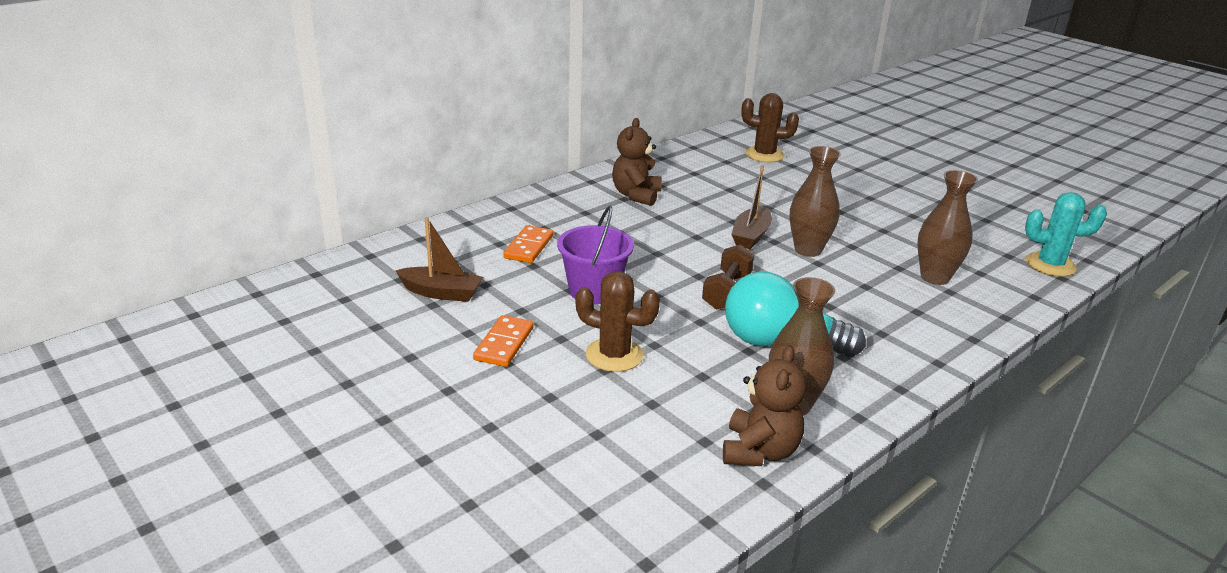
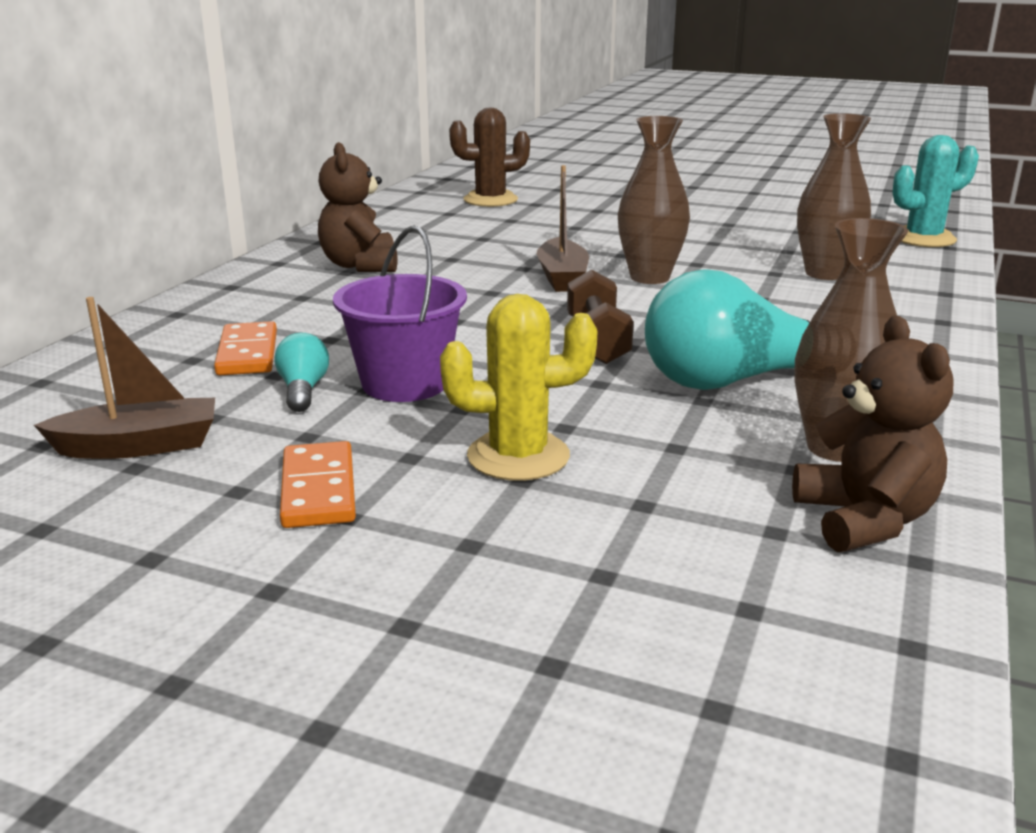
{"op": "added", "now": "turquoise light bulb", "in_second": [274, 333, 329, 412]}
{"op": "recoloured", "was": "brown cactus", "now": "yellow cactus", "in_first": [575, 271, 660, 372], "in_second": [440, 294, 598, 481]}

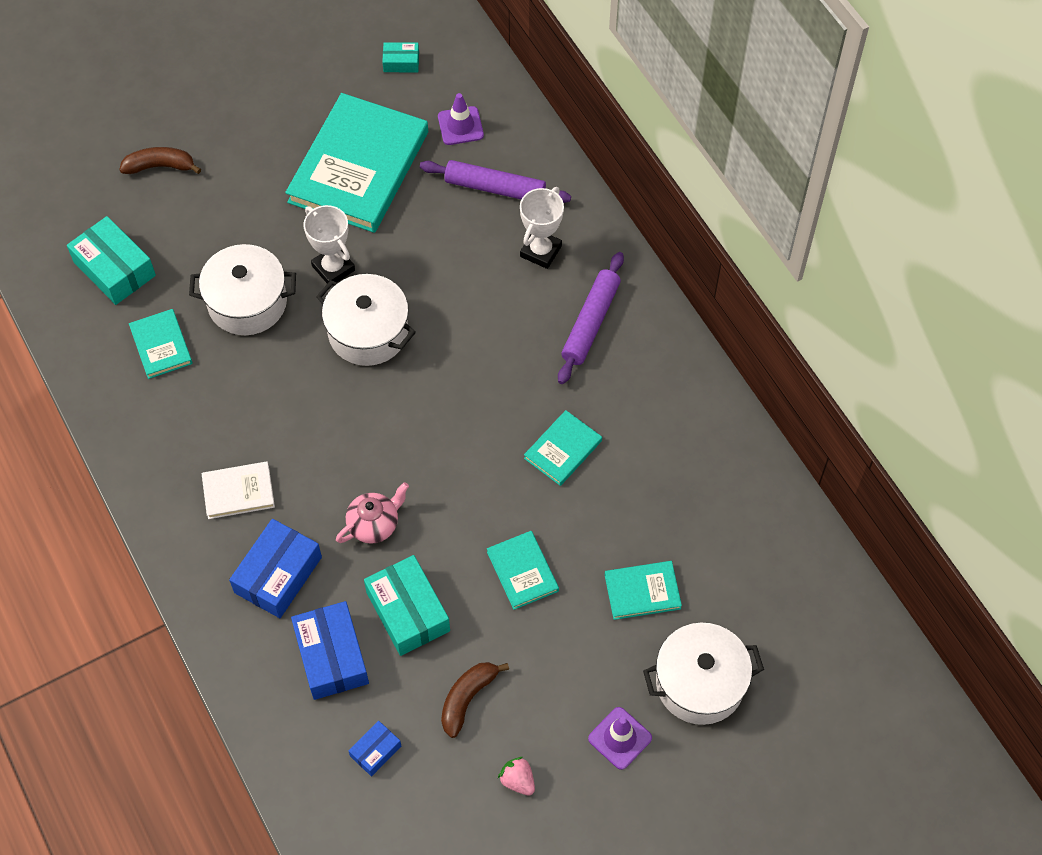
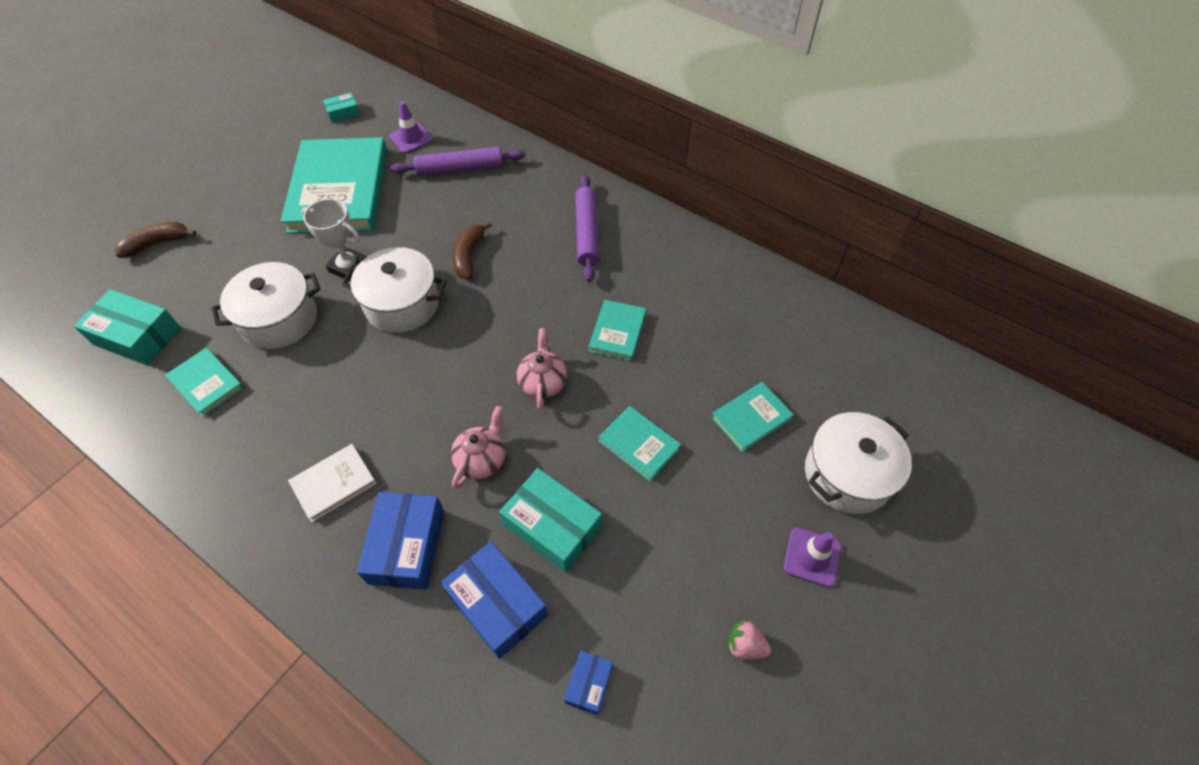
{"op": "removed", "was": "white trophy", "in_first": [520, 187, 564, 269]}
{"op": "added", "now": "pink teapot", "in_second": [517, 328, 567, 410]}
{"op": "moved", "was": "brown banana", "in_first": [441, 662, 509, 738], "in_second": [453, 221, 492, 279]}

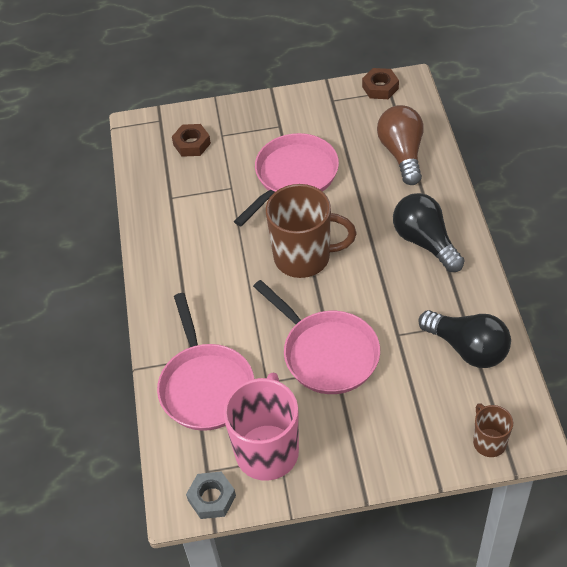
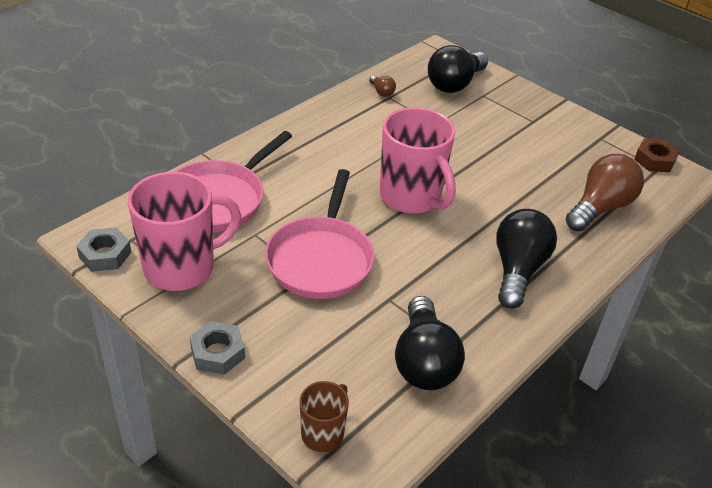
{"op": "removed", "was": "pink pan", "in_first": [234, 133, 339, 226]}
{"op": "added", "now": "grey nut", "in_second": [190, 321, 245, 375]}
{"op": "added", "now": "brown light bulb", "in_second": [369, 75, 396, 97]}
{"op": "replaced", "was": "brown nut", "now": "black light bulb", "in_first": [172, 124, 211, 157], "in_second": [428, 45, 488, 93]}
{"op": "recoloured", "was": "brown mug", "now": "pink mug", "in_first": [265, 184, 356, 278], "in_second": [380, 107, 456, 214]}

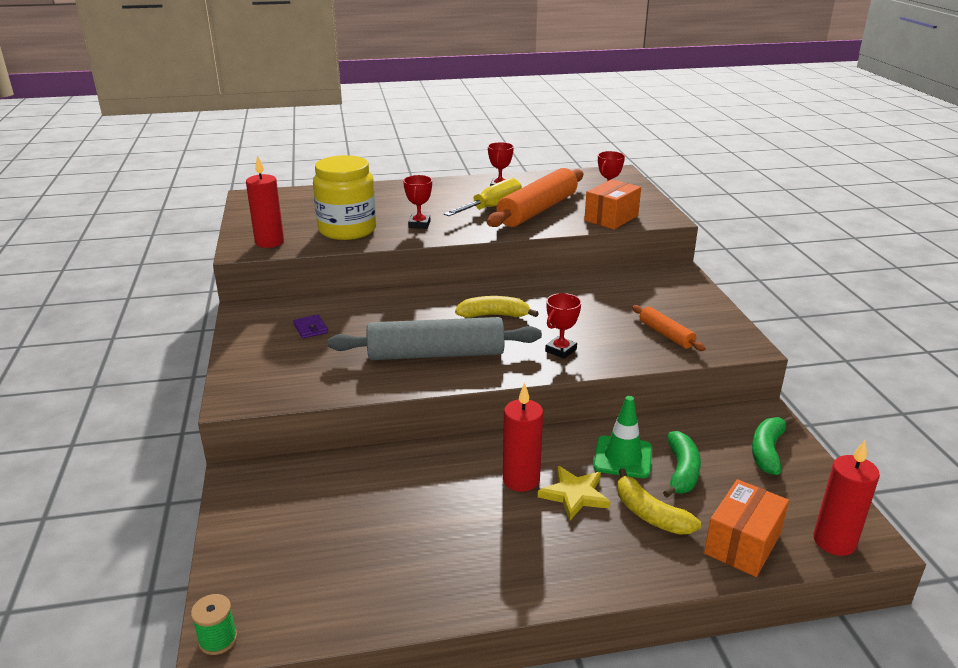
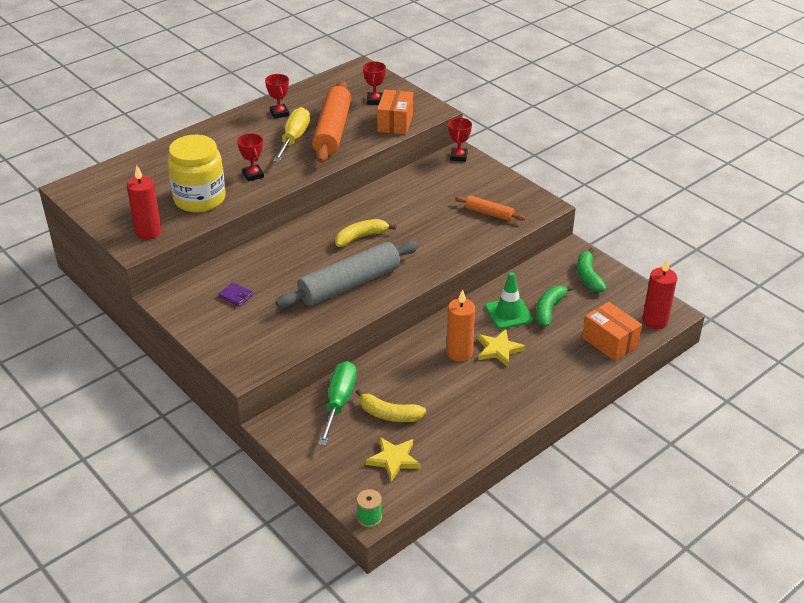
{"op": "added", "now": "green screwdriver", "in_second": [318, 361, 357, 446]}
{"op": "added", "now": "yellow star", "in_second": [366, 437, 421, 482]}
{"op": "moved", "was": "red trophy", "in_first": [545, 293, 581, 359], "in_second": [448, 118, 472, 162]}
{"op": "moved", "was": "yellow banana", "in_first": [617, 468, 701, 535], "in_second": [356, 389, 426, 422]}
{"op": "recoloured", "was": "red candle", "now": "orange candle", "in_first": [503, 383, 543, 492], "in_second": [446, 289, 475, 362]}
{"op": "turned", "was": "green banana", "in_first": [663, 431, 701, 498], "in_second": [536, 285, 574, 327], "clockwise": -135}
{"op": "turned", "was": "orange box", "in_first": [704, 479, 789, 577], "in_second": [582, 302, 642, 361], "clockwise": -45}

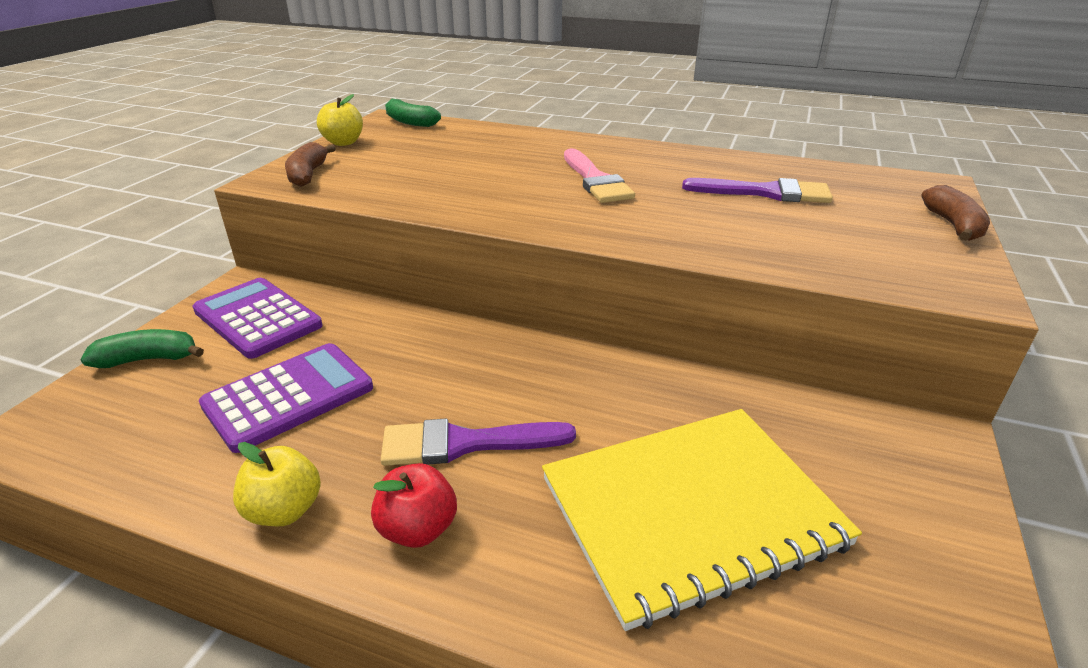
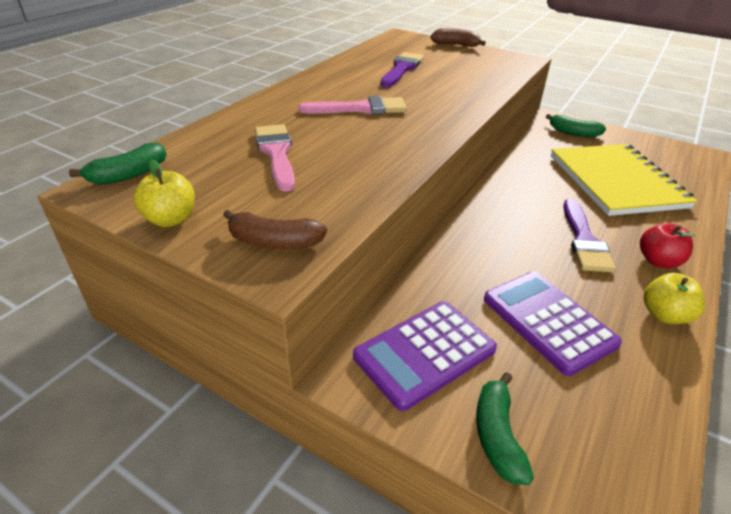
{"op": "added", "now": "pink brush", "in_second": [255, 124, 295, 192]}
{"op": "added", "now": "green banana", "in_second": [546, 114, 606, 138]}

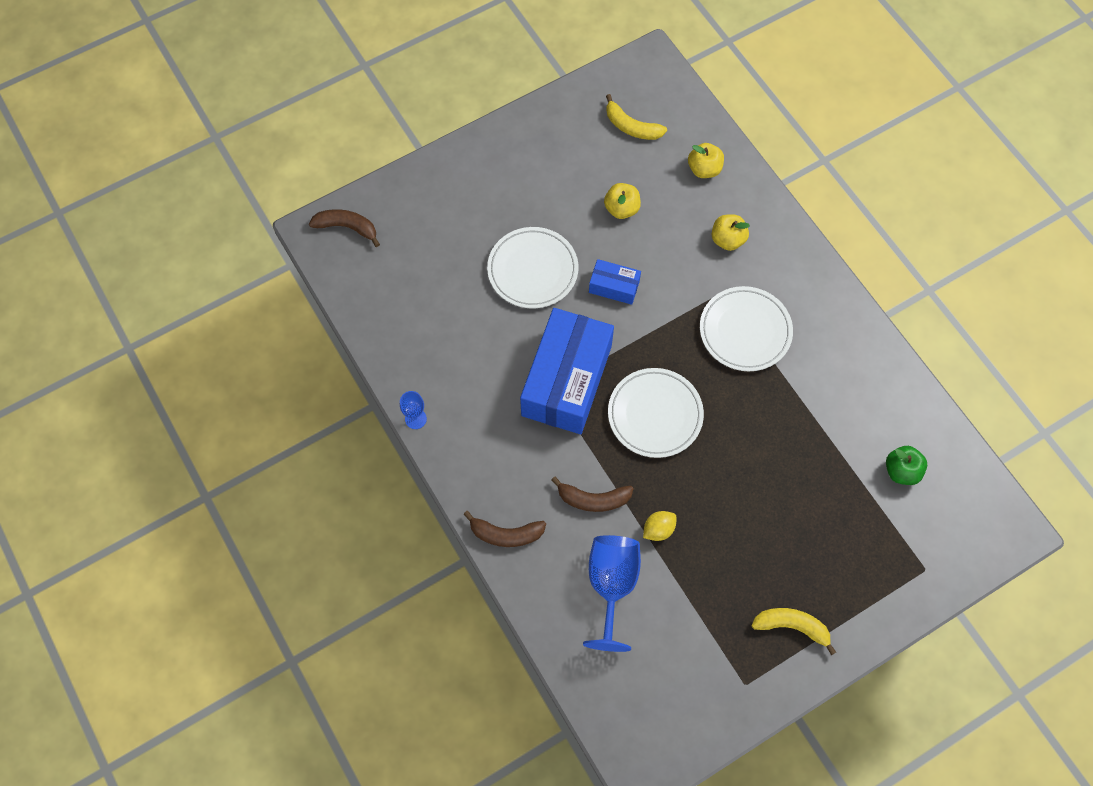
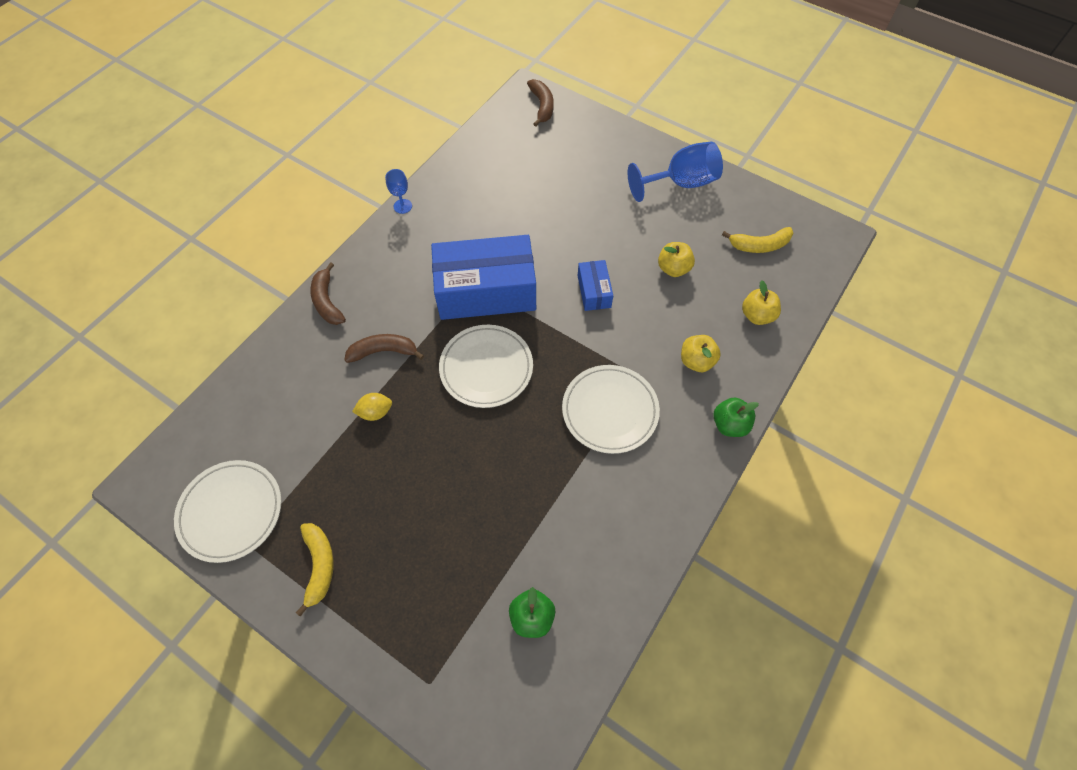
{"op": "added", "now": "green apple", "in_second": [713, 397, 759, 437]}
{"op": "moved", "was": "white plate", "in_first": [487, 227, 578, 308], "in_second": [174, 460, 282, 563]}
{"op": "moved", "was": "blue goblet", "in_first": [583, 535, 641, 652], "in_second": [628, 142, 723, 202]}
{"op": "turned", "was": "brown banana", "in_first": [551, 476, 634, 512], "in_second": [344, 334, 424, 363], "clockwise": 105}
{"op": "turned", "was": "yellow banana", "in_first": [606, 94, 667, 140], "in_second": [722, 227, 793, 253], "clockwise": -105}
{"op": "turned", "was": "yellow lemon", "in_first": [643, 511, 677, 541], "in_second": [352, 393, 392, 421], "clockwise": -45}

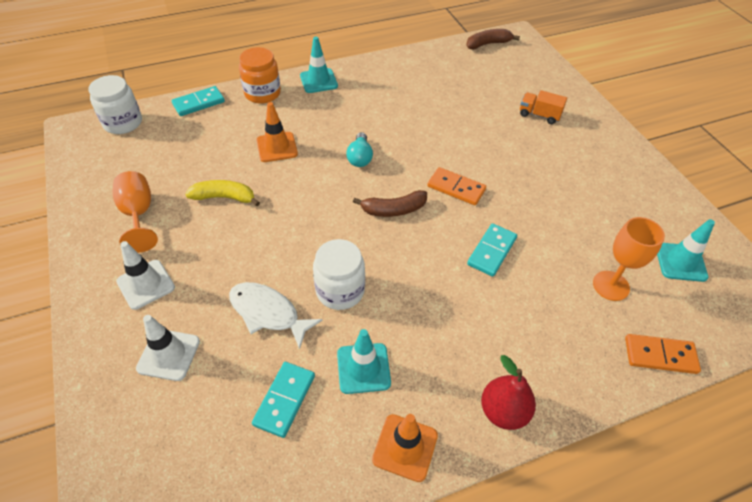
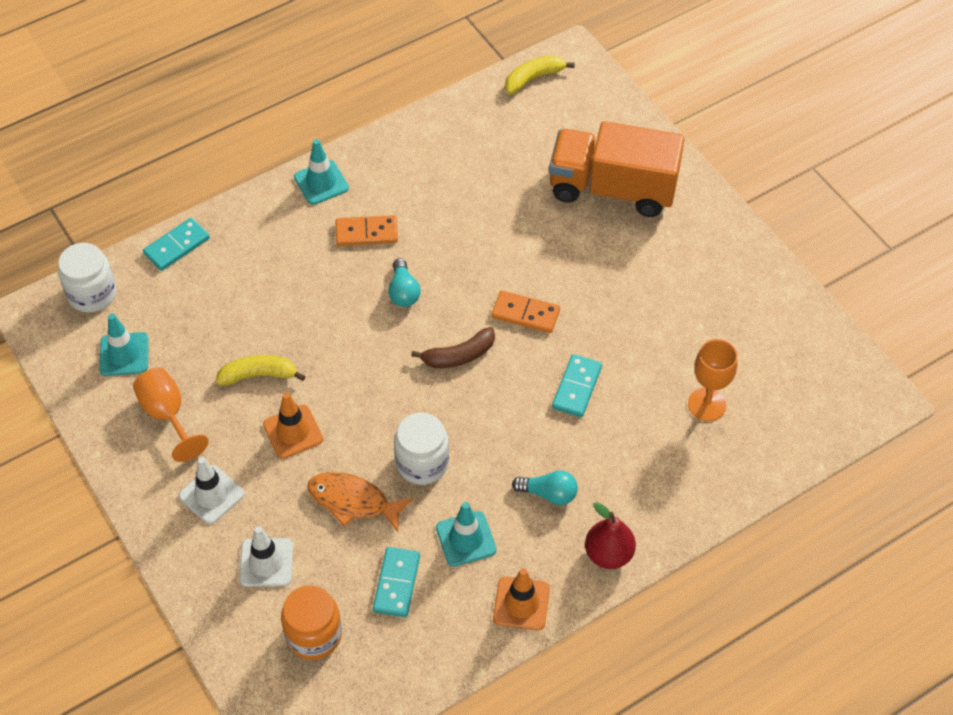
{"op": "added", "now": "turquoise light bulb", "in_second": [512, 470, 578, 505]}
{"op": "moved", "was": "orange jar", "in_first": [239, 47, 281, 104], "in_second": [281, 585, 342, 660]}
{"op": "moved", "was": "orange traffic cone", "in_first": [257, 102, 298, 162], "in_second": [263, 393, 323, 459]}
{"op": "moved", "was": "orange domino", "in_first": [625, 334, 701, 374], "in_second": [336, 215, 398, 246]}
{"op": "moved", "was": "turquoise traffic cone", "in_first": [657, 219, 715, 282], "in_second": [99, 314, 149, 376]}
{"op": "recoloured", "was": "white fish", "now": "orange fish", "in_first": [229, 282, 323, 349], "in_second": [307, 472, 413, 532]}
{"op": "recoloured", "was": "brown banana", "now": "yellow banana", "in_first": [466, 29, 520, 49], "in_second": [505, 55, 575, 95]}
{"op": "resized", "was": "orange truck", "in_first": [520, 90, 567, 124], "in_second": [549, 121, 685, 217], "ratio": 2.4}

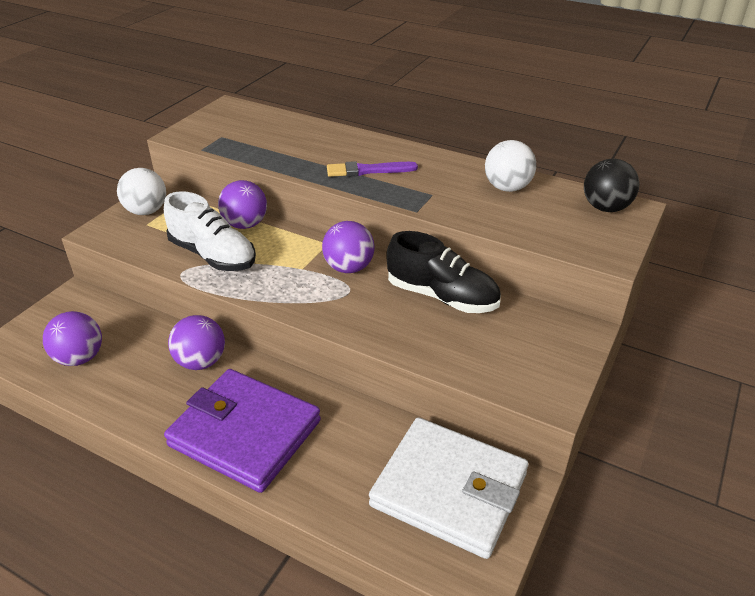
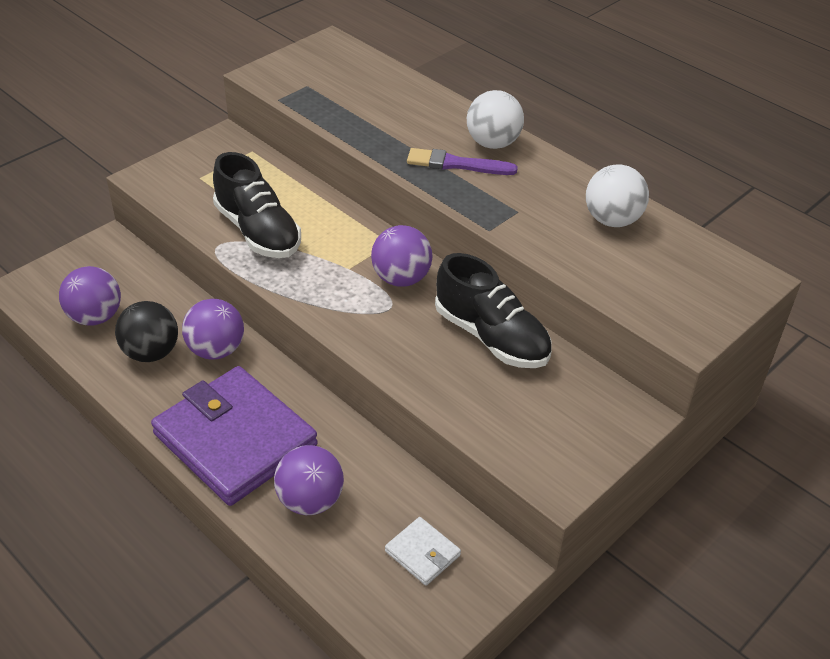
{"op": "moved", "was": "white ball", "in_first": [117, 168, 166, 215], "in_second": [467, 90, 524, 149]}
{"op": "moved", "was": "purple ball", "in_first": [218, 180, 267, 229], "in_second": [274, 445, 344, 515]}
{"op": "moved", "was": "black ball", "in_first": [584, 158, 640, 212], "in_second": [115, 301, 178, 362]}
{"op": "recoloured", "was": "white shoe", "now": "black shoe", "in_first": [164, 191, 256, 271], "in_second": [213, 152, 301, 258]}
{"op": "resized", "was": "white wallet", "in_first": [369, 417, 528, 559], "in_second": [385, 517, 461, 586], "ratio": 0.42}

